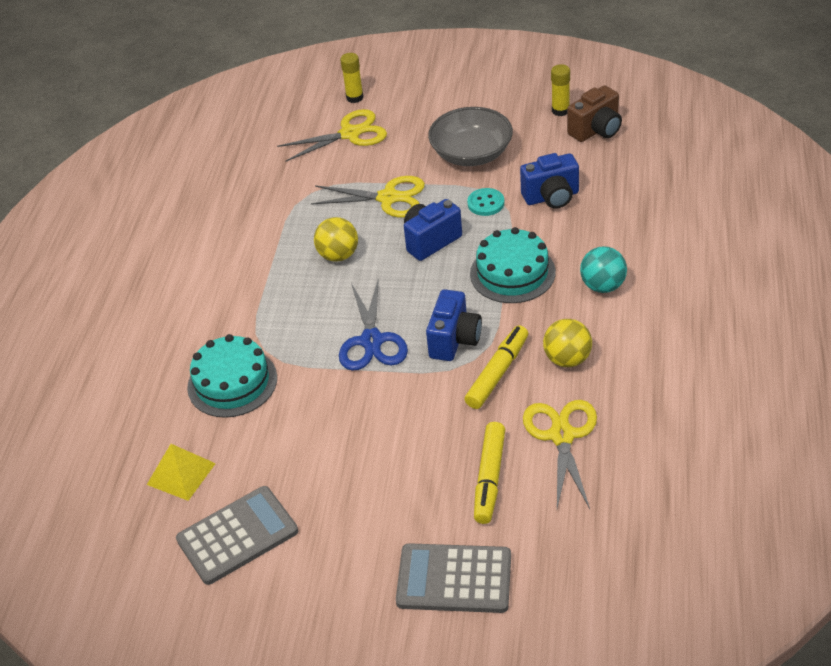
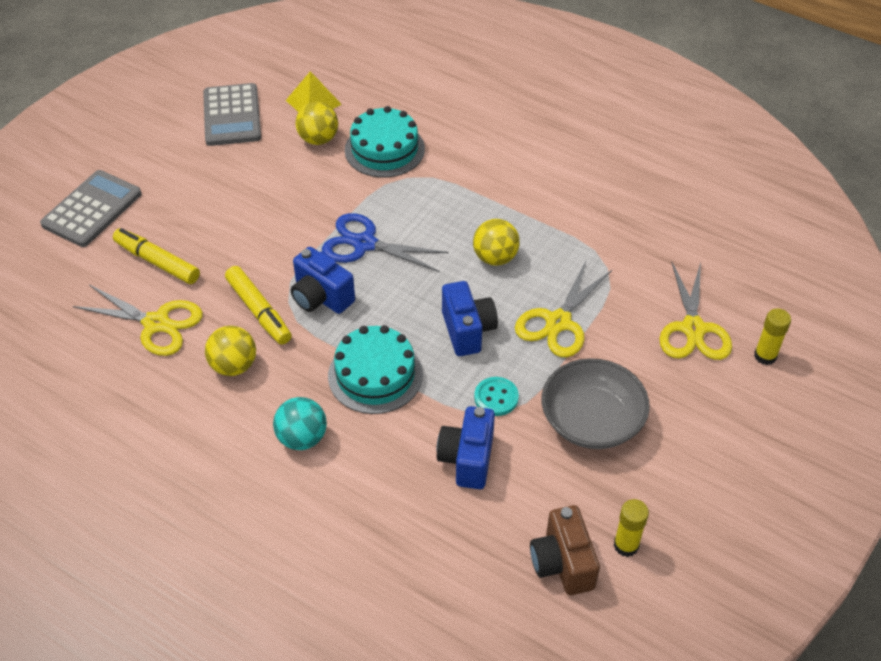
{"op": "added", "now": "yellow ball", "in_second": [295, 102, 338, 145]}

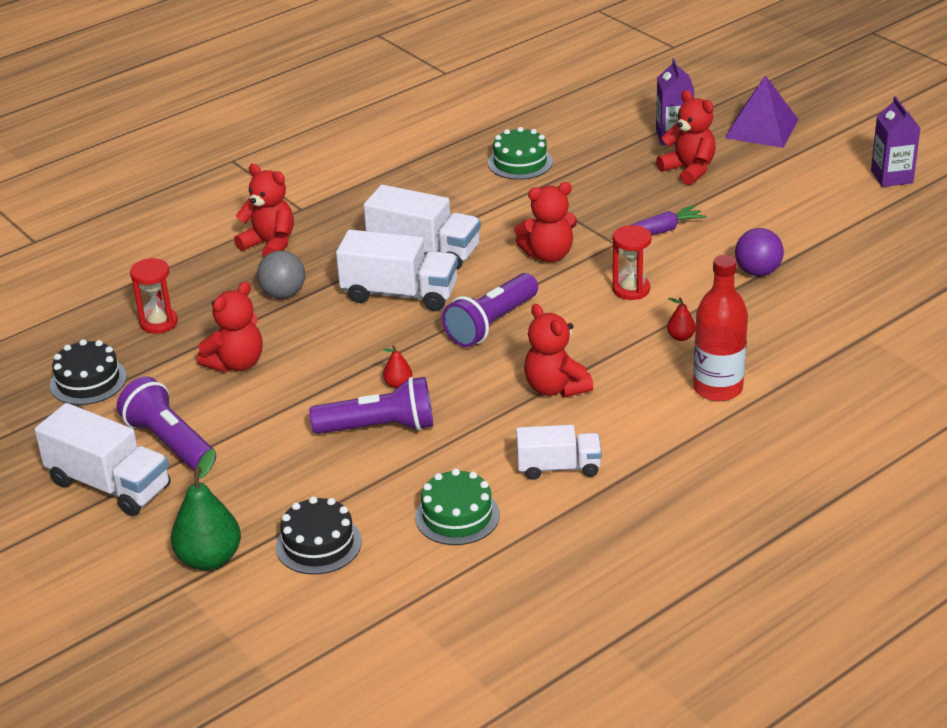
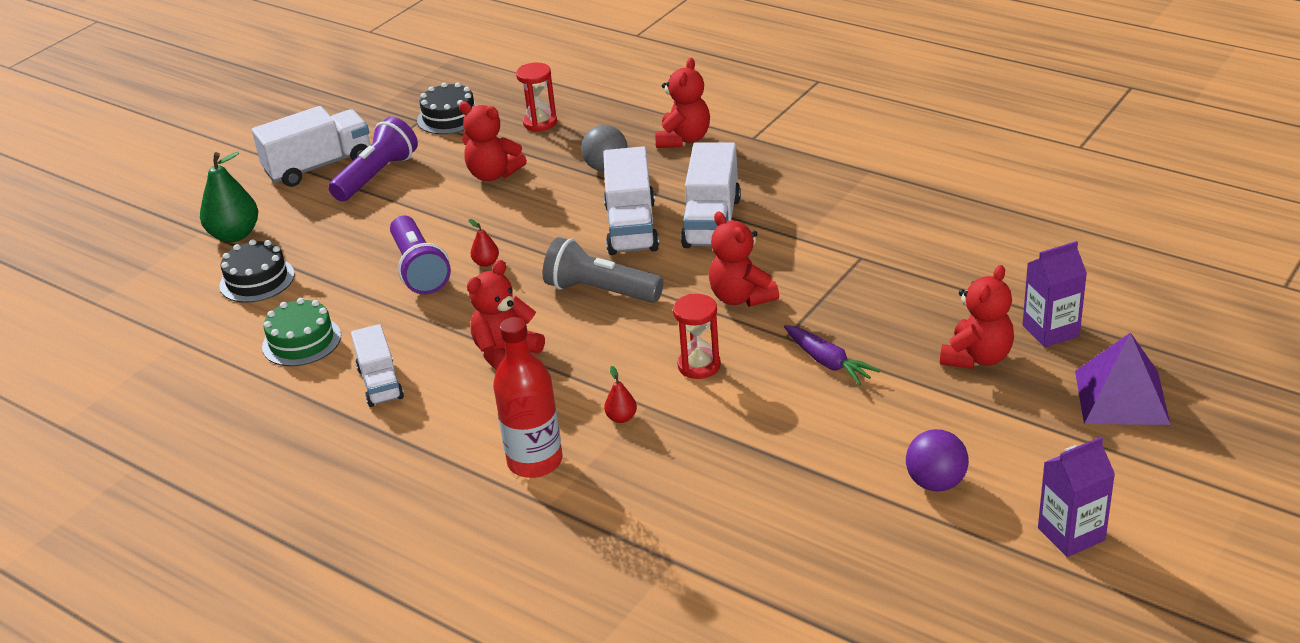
{"op": "removed", "was": "green cake", "in_first": [488, 127, 553, 180]}
{"op": "moved", "was": "purple ball", "in_first": [735, 228, 784, 276], "in_second": [906, 429, 969, 492]}
{"op": "recoloured", "was": "purple flashlight", "now": "grey flashlight", "in_first": [442, 273, 538, 347], "in_second": [543, 237, 664, 303]}
{"op": "turned", "was": "white truck", "in_first": [35, 403, 170, 516], "in_second": [252, 106, 370, 187], "clockwise": -135}

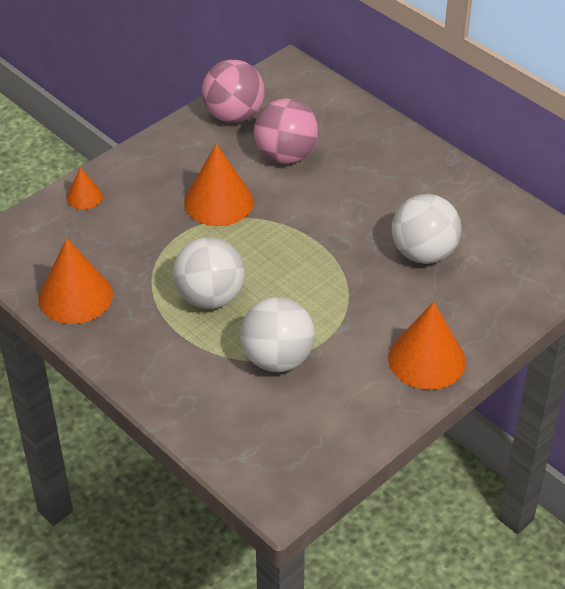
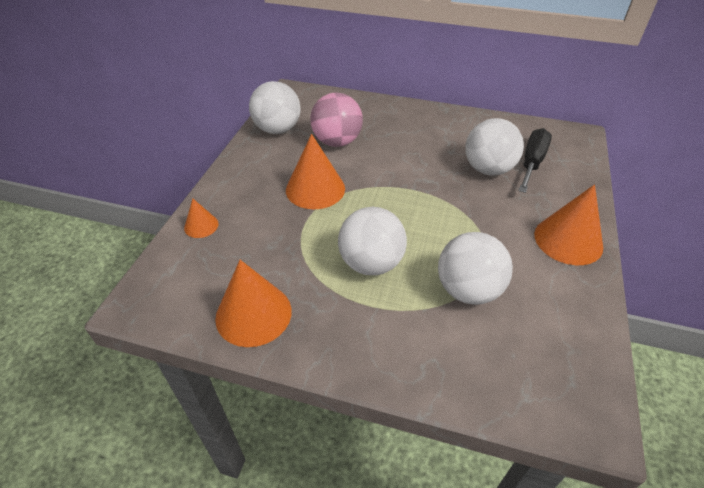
{"op": "added", "now": "black screwdriver", "in_second": [518, 128, 552, 193]}
{"op": "recoloured", "was": "pink ball", "now": "white ball", "in_first": [202, 60, 265, 123], "in_second": [249, 81, 301, 134]}

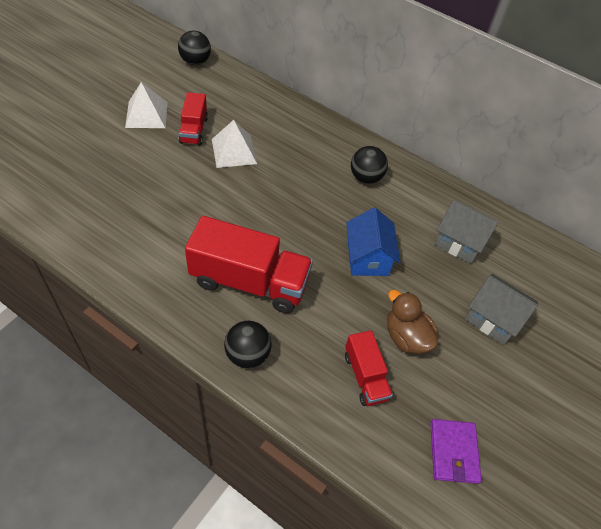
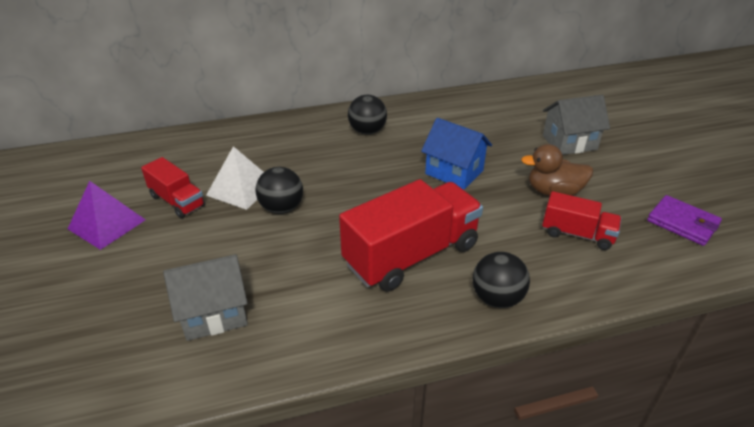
{"op": "moved", "was": "black ball", "in_first": [178, 31, 211, 65], "in_second": [255, 167, 303, 214]}
{"op": "moved", "was": "grey house", "in_first": [434, 199, 499, 264], "in_second": [163, 254, 248, 341]}
{"op": "recoloured", "was": "white pyramid", "now": "purple pyramid", "in_first": [125, 82, 168, 128], "in_second": [68, 181, 145, 250]}

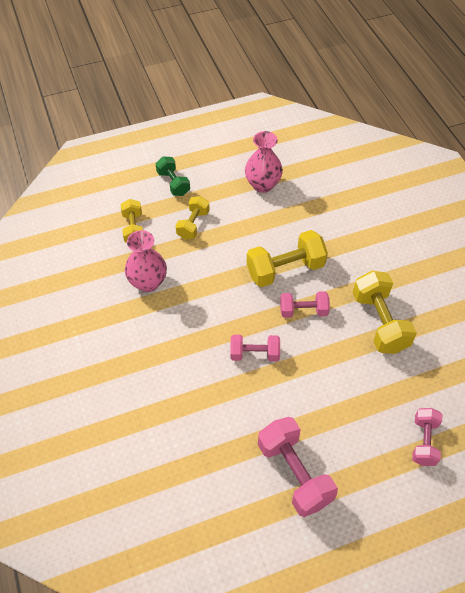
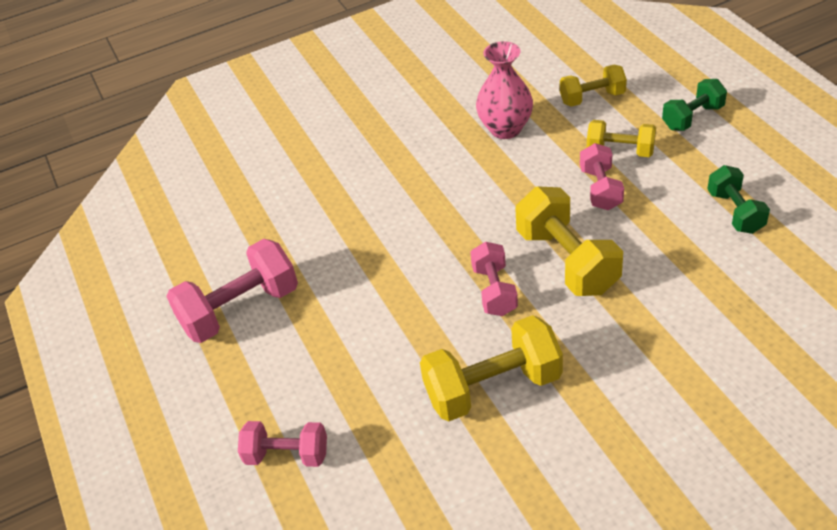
{"op": "moved", "was": "pink dumbbell", "in_first": [230, 335, 280, 361], "in_second": [580, 143, 624, 210]}
{"op": "replaced", "was": "pink vase", "now": "green dumbbell", "in_first": [245, 131, 283, 193], "in_second": [707, 165, 770, 234]}

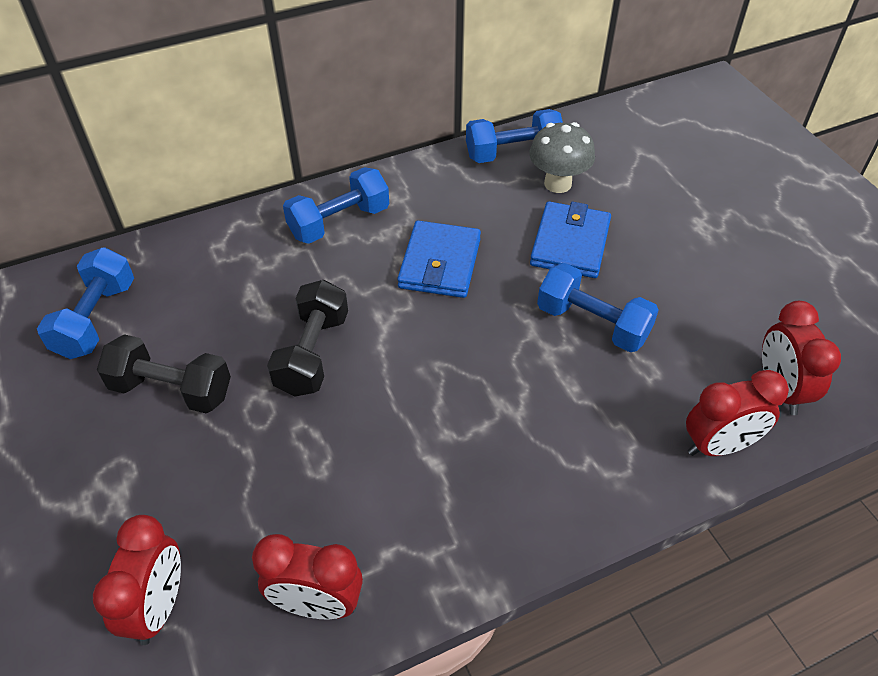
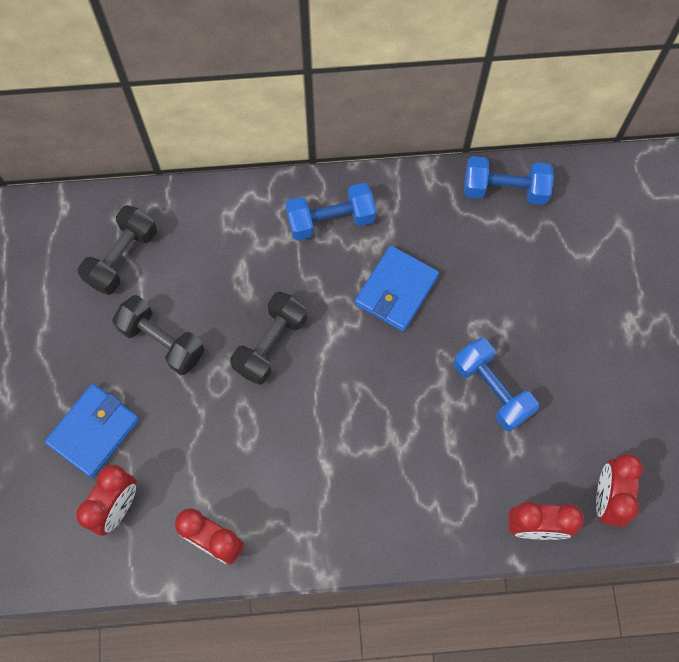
{"op": "removed", "was": "grey mushroom", "in_first": [529, 122, 595, 193]}
{"op": "moved", "was": "blue wallet", "in_first": [530, 202, 611, 278], "in_second": [44, 384, 139, 478]}
{"op": "recoloured", "was": "blue dumbbell", "now": "black dumbbell", "in_first": [37, 247, 134, 359], "in_second": [78, 205, 157, 295]}

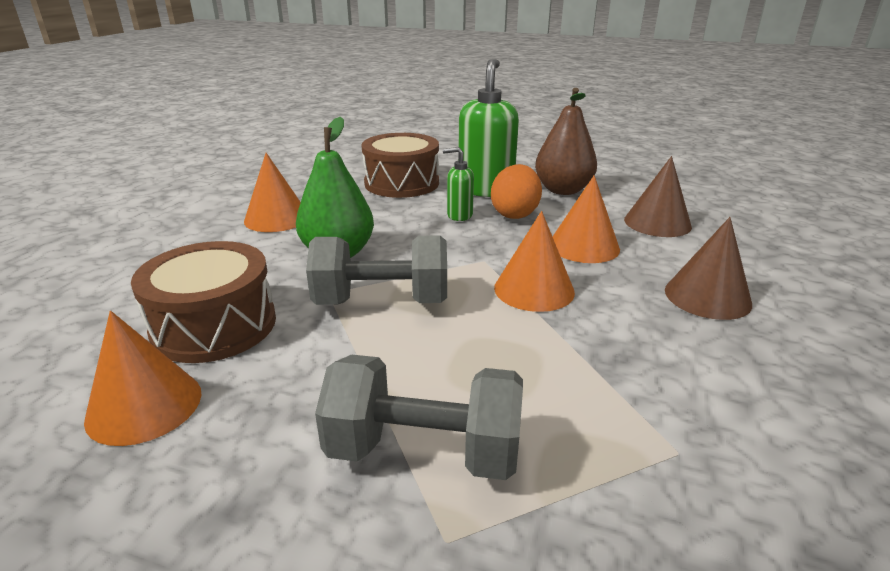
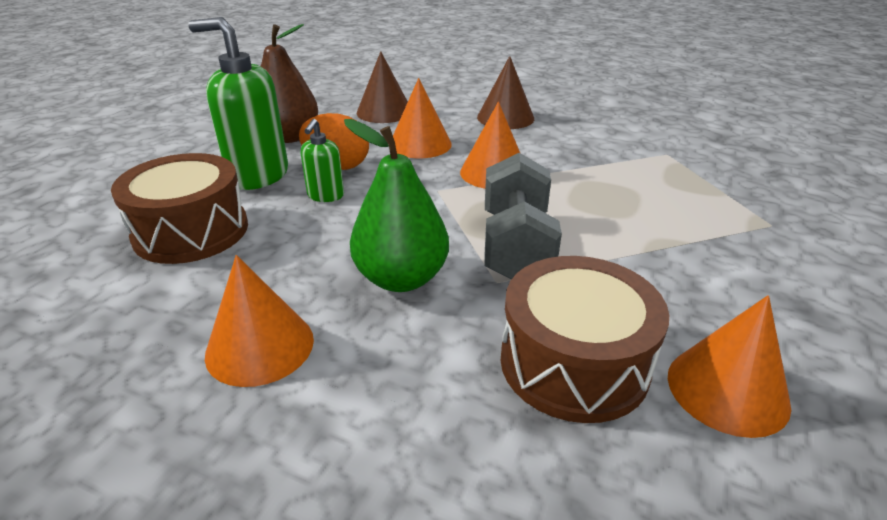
{"op": "removed", "was": "grey dumbbell", "in_first": [315, 355, 523, 480]}

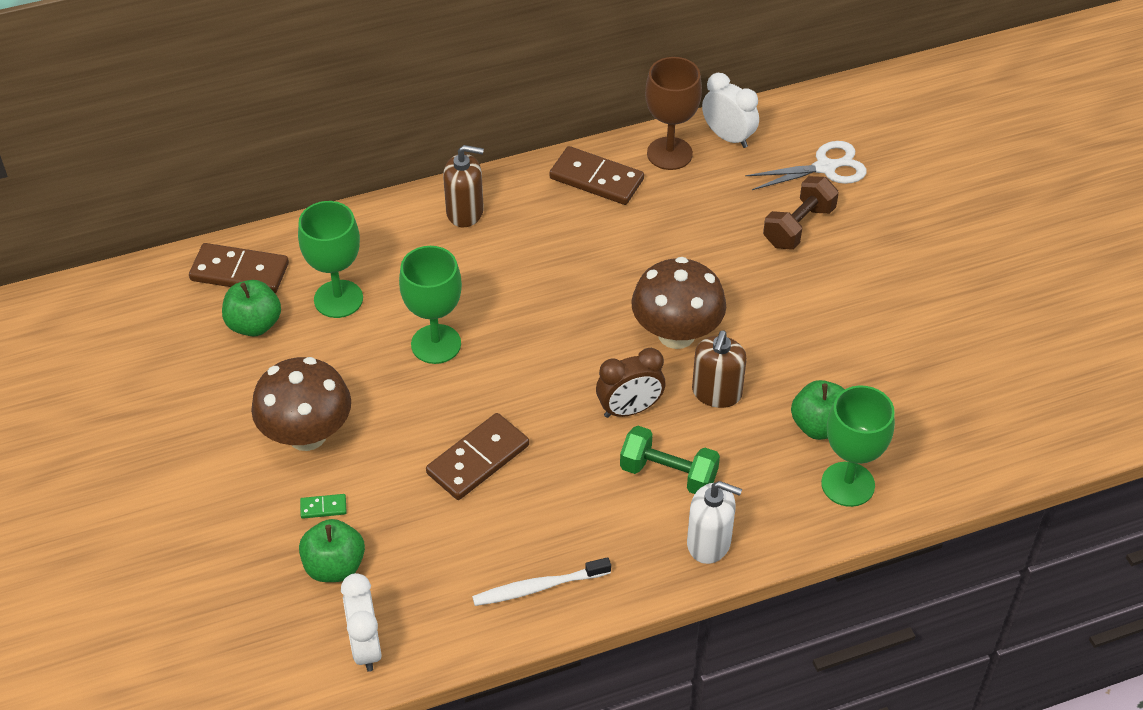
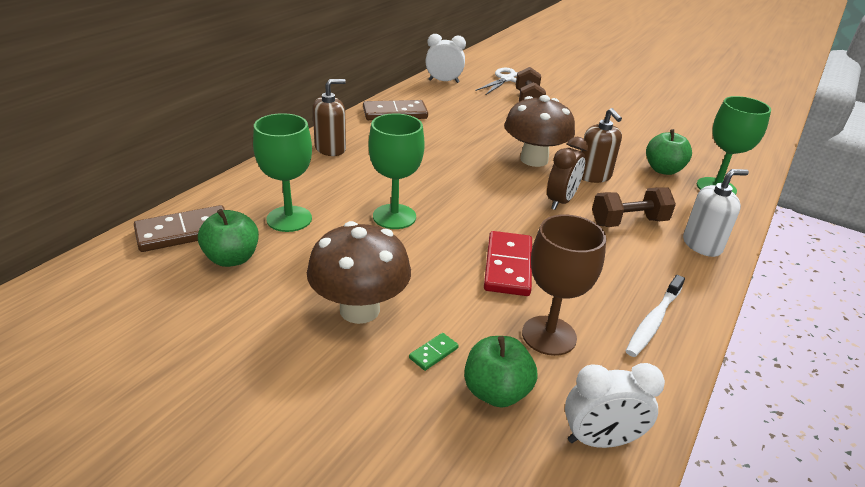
{"op": "moved", "was": "brown goblet", "in_first": [645, 57, 702, 170], "in_second": [522, 214, 606, 356]}
{"op": "recoloured", "was": "brown domino", "now": "red domino", "in_first": [426, 413, 529, 500], "in_second": [484, 231, 532, 296]}
{"op": "recoloured", "was": "green dumbbell", "now": "brown dumbbell", "in_first": [620, 426, 720, 494], "in_second": [592, 187, 676, 227]}
{"op": "turned", "was": "white clock", "in_first": [341, 573, 382, 672], "in_second": [565, 363, 665, 448], "clockwise": -45}

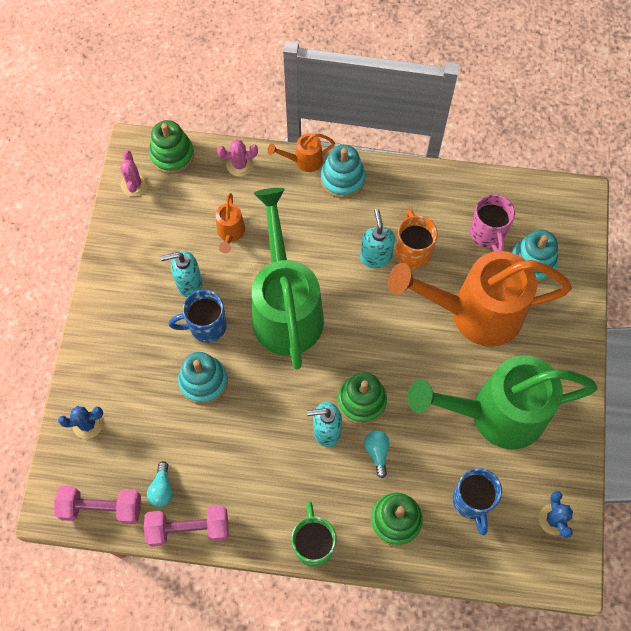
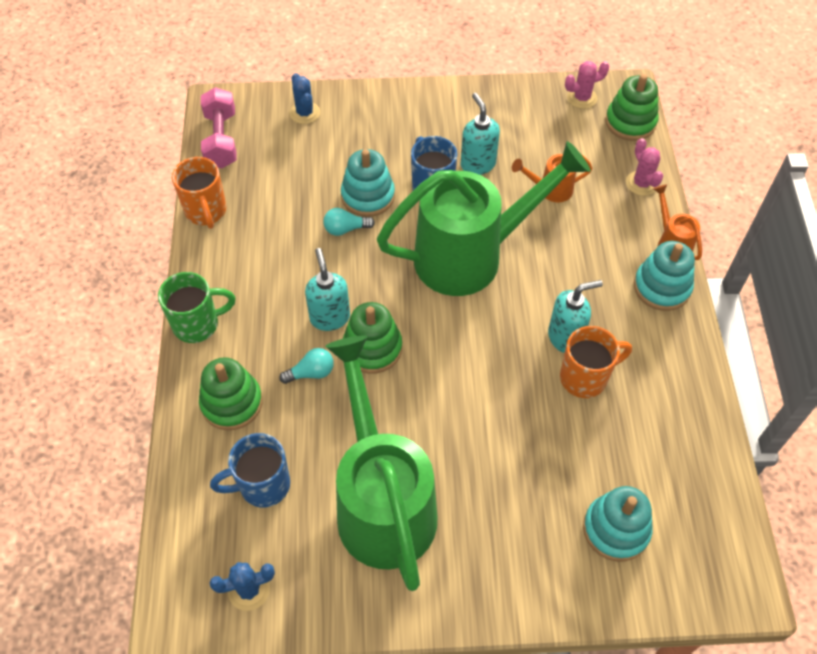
{"op": "removed", "was": "orange watering can", "in_first": [388, 251, 572, 347]}
{"op": "removed", "was": "pink mug", "in_first": [470, 194, 515, 252]}
{"op": "moved", "was": "turquoise light bulb", "in_first": [147, 461, 173, 507], "in_second": [323, 208, 375, 236]}
{"op": "replaced", "was": "pink dumbbell", "now": "orange mug", "in_first": [144, 505, 229, 547], "in_second": [172, 157, 227, 229]}

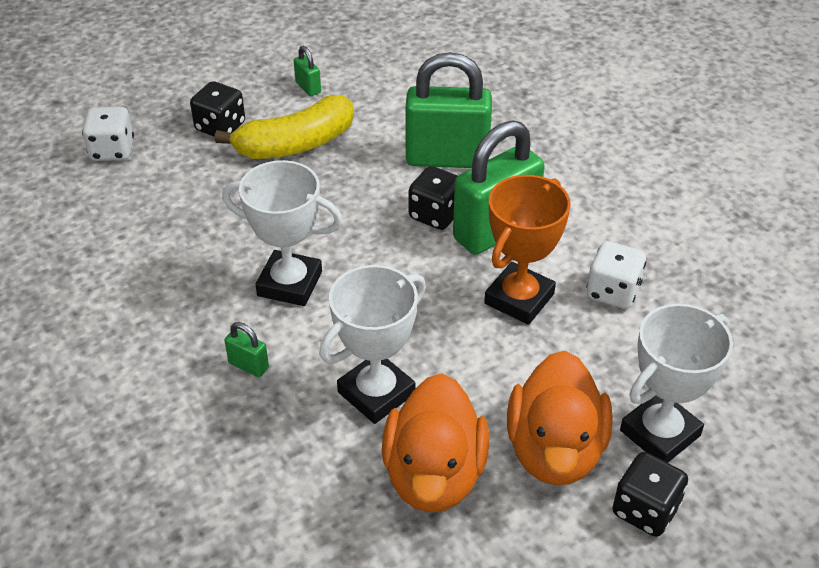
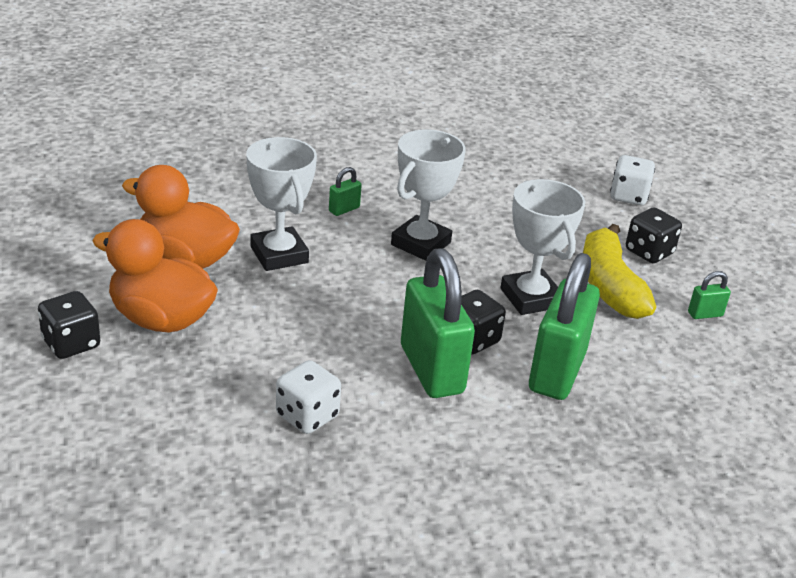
{"op": "removed", "was": "orange trophy", "in_first": [484, 175, 571, 325]}
{"op": "moved", "was": "white trophy", "in_first": [620, 304, 733, 463], "in_second": [500, 179, 586, 315]}

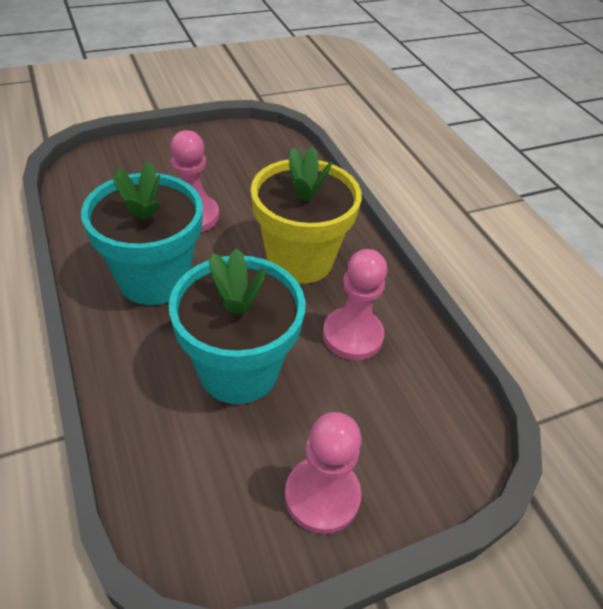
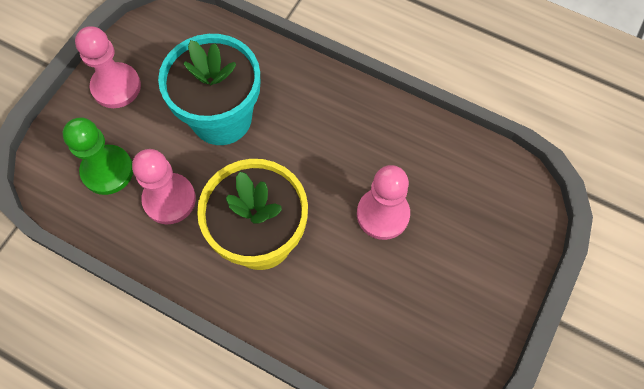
{"op": "removed", "was": "turquoise flower pot", "in_first": [81, 161, 203, 305]}
{"op": "added", "now": "green pawn", "in_second": [63, 117, 133, 195]}

